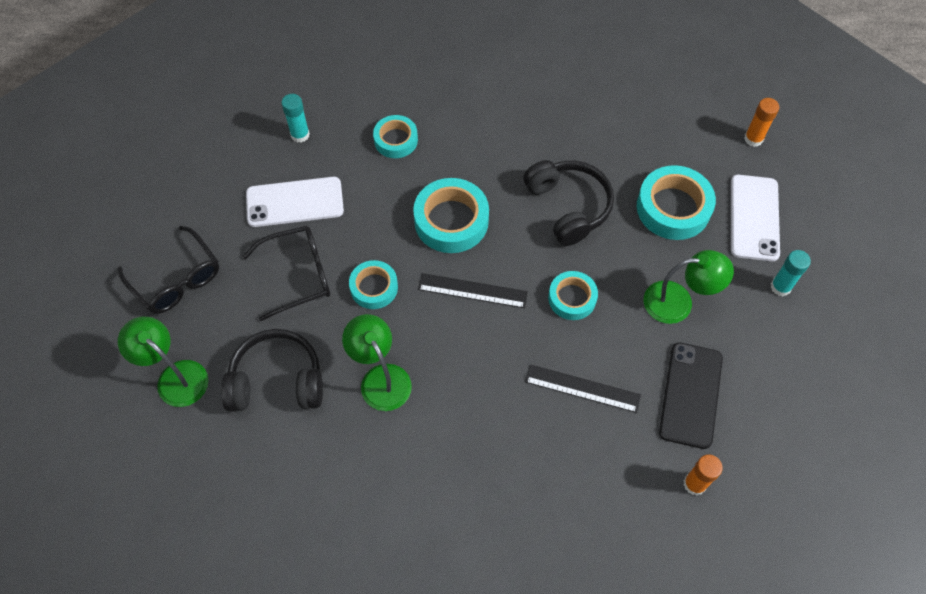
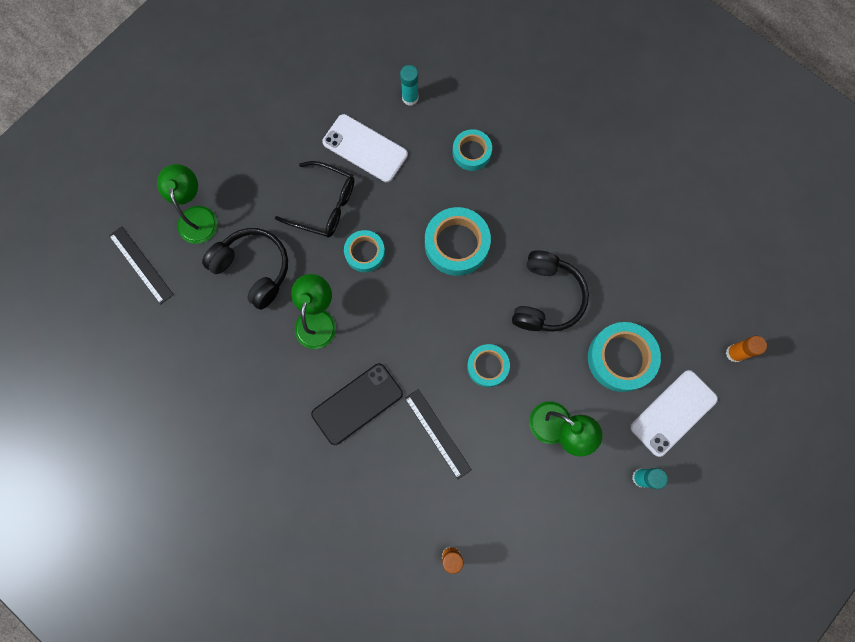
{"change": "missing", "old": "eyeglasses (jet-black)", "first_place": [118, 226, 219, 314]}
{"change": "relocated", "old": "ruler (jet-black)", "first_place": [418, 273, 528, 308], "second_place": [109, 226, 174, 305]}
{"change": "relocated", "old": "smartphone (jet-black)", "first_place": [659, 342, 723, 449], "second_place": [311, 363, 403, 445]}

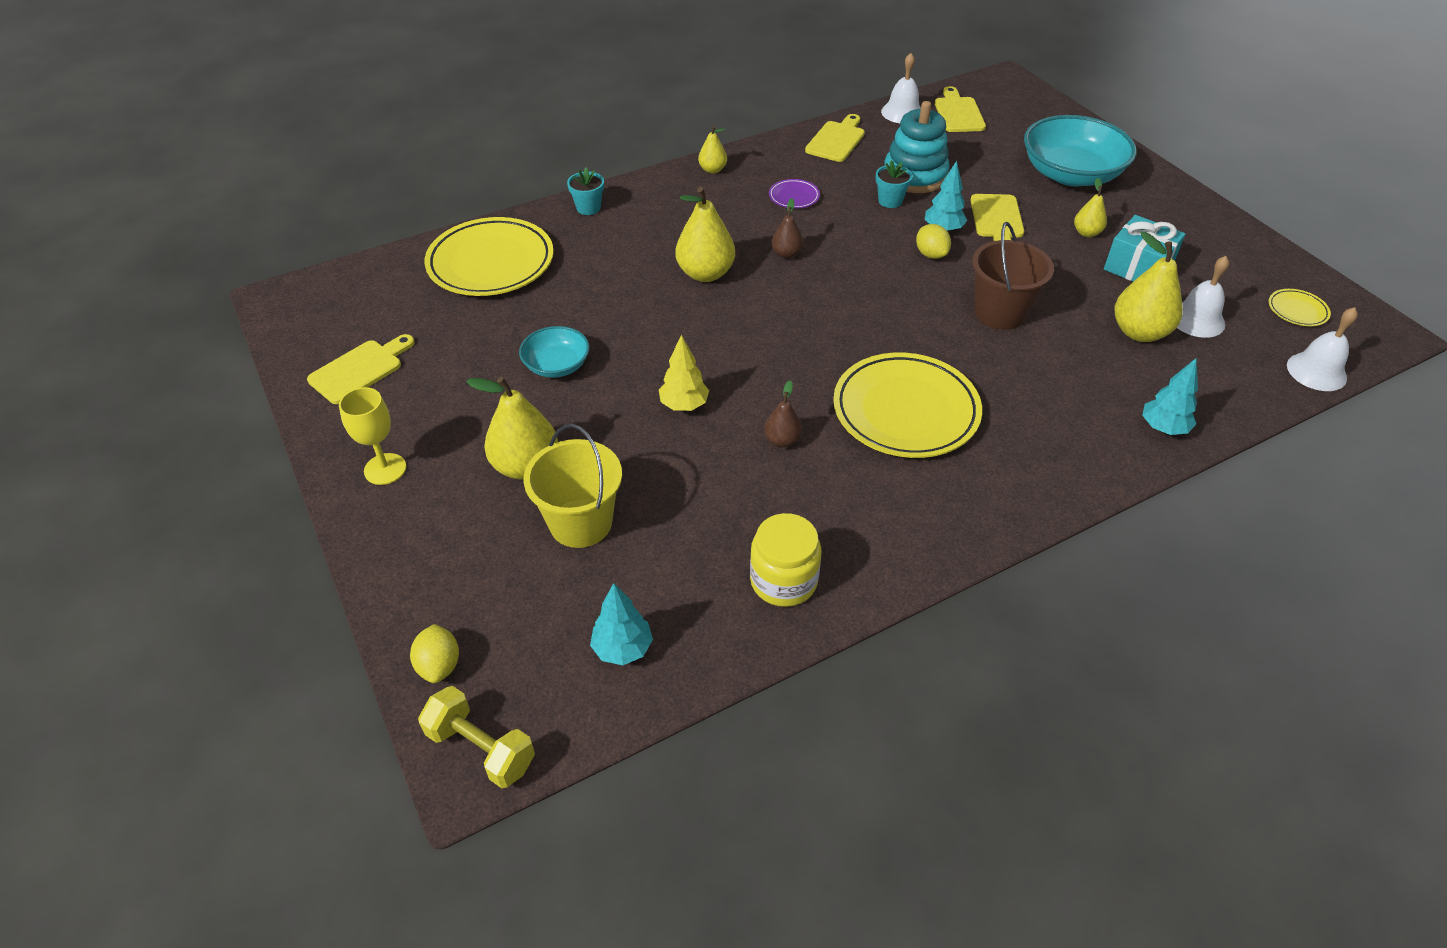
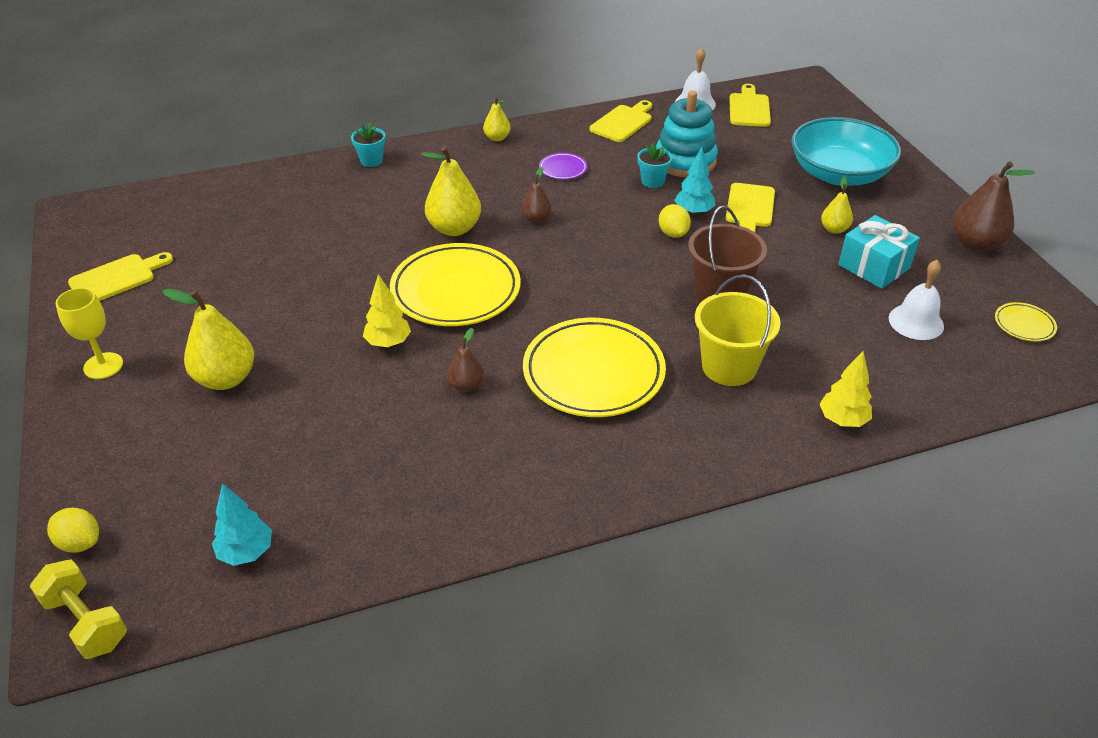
{"change": "relocated", "old": "plate (golden)", "first_place": [425, 217, 554, 296], "second_place": [390, 243, 520, 326]}
{"change": "missing", "old": "pear fruit (golden)", "first_place": [1115, 232, 1183, 342]}
{"change": "missing", "old": "bell (white)", "first_place": [1287, 307, 1358, 391]}
{"change": "missing", "old": "serving bowl (turquoise)", "first_place": [519, 326, 589, 378]}
{"change": "colour", "old": "tree (turquoise)", "new": "tree (golden)", "first_place": [1142, 358, 1198, 435], "second_place": [820, 351, 872, 427]}
{"change": "relocated", "old": "pail (golden)", "first_place": [523, 424, 622, 548], "second_place": [695, 275, 781, 386]}
{"change": "missing", "old": "jam jar (golden)", "first_place": [750, 513, 821, 607]}
{"change": "spun", "old": "lemon (golden)", "first_place": [410, 624, 459, 683], "second_place": [47, 508, 99, 553], "degrees": -60}
{"change": "appeared", "new": "pear fruit (brown)", "second_place": [953, 161, 1035, 252]}

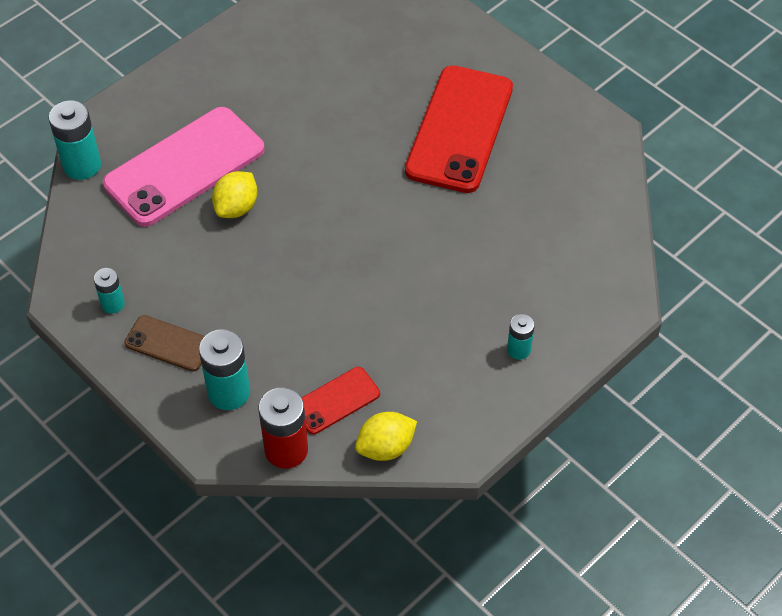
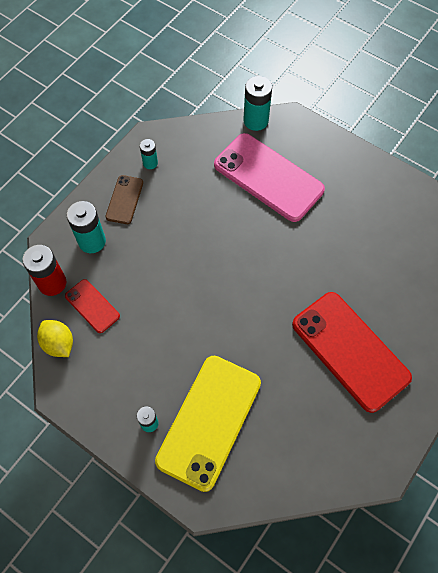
{"change": "spun", "old": "smartphone (red)", "first_place": [405, 65, 513, 193], "second_place": [292, 292, 412, 413], "degrees": 45}
{"change": "missing", "old": "lemon (golden)", "first_place": [212, 171, 257, 218]}
{"change": "appeared", "new": "smartphone (golden)", "second_place": [155, 356, 261, 492]}

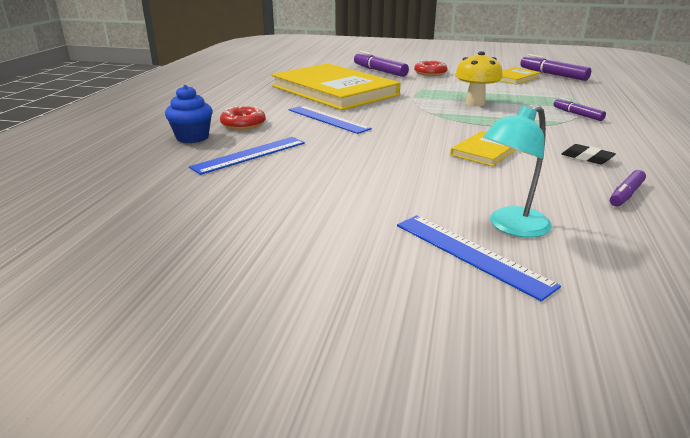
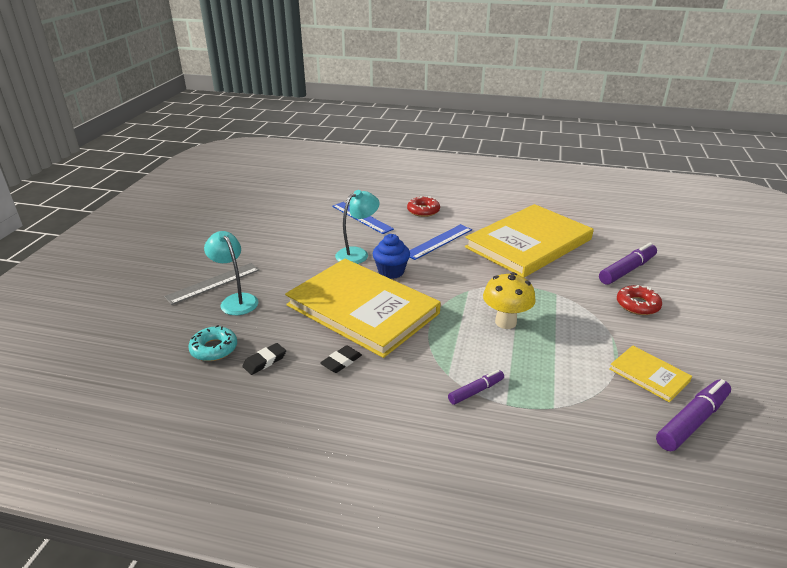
{"change": "relocated", "old": "fairy cake (royal blue)", "first_place": [165, 85, 213, 143], "second_place": [373, 234, 410, 279]}
{"change": "size", "old": "hardback (golden)", "first_place": [450, 131, 515, 166], "second_place": [285, 259, 441, 358], "factor": 2.32}
{"change": "exchanged", "old": "marker pen (purple)", "new": "gum eraser (jet-black)", "first_place": [610, 170, 646, 206], "second_place": [242, 343, 286, 375]}
{"change": "colour", "old": "ruler (royal blue)", "new": "ruler (gray)", "first_place": [397, 215, 561, 302], "second_place": [164, 263, 259, 305]}
{"change": "appeared", "new": "reading lamp (turquoise)", "second_place": [335, 190, 380, 264]}
{"change": "appeared", "new": "glazed donut (turquoise)", "second_place": [188, 325, 237, 361]}

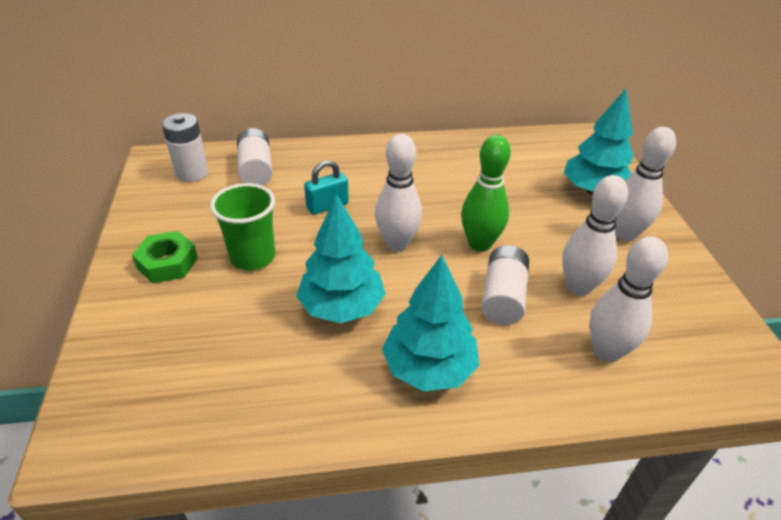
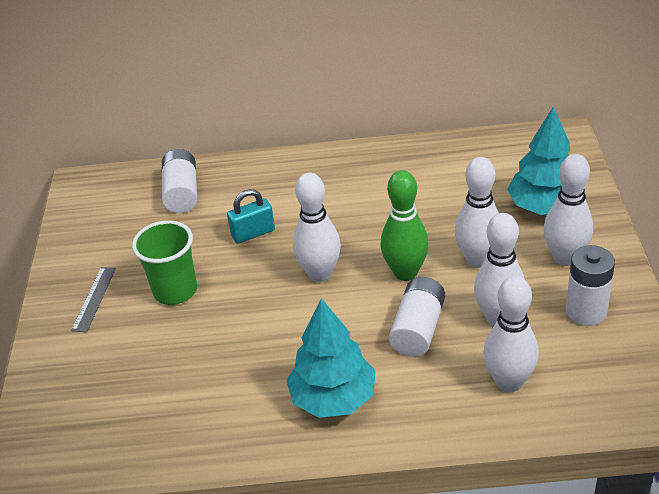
{"change": "relocated", "old": "battery (white)", "first_place": [162, 113, 208, 182], "second_place": [566, 245, 615, 326]}
{"change": "missing", "old": "tree (turquoise)", "first_place": [296, 194, 386, 323]}
{"change": "exchanged", "old": "hexagon nut (green)", "new": "ruler (gray)", "first_place": [132, 231, 198, 284], "second_place": [71, 267, 116, 332]}
{"change": "appeared", "new": "skittle (white)", "second_place": [455, 157, 499, 268]}

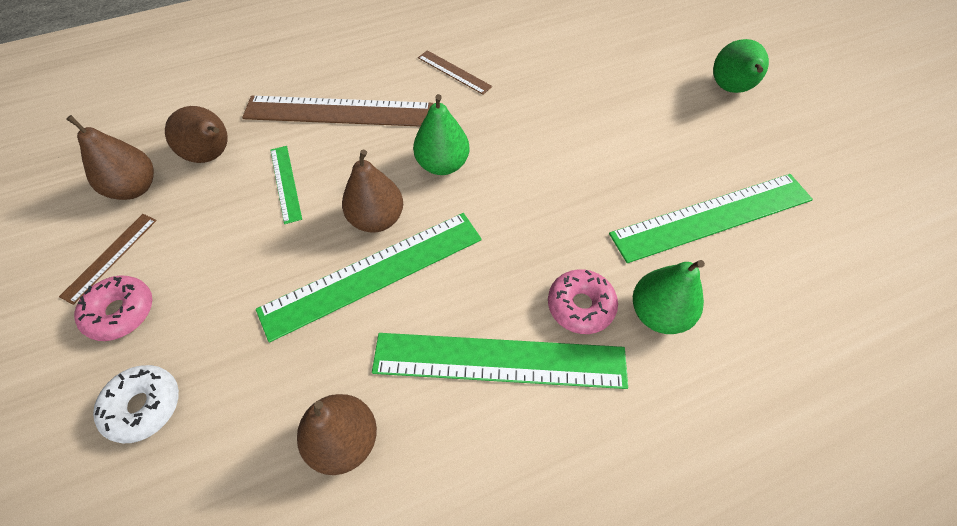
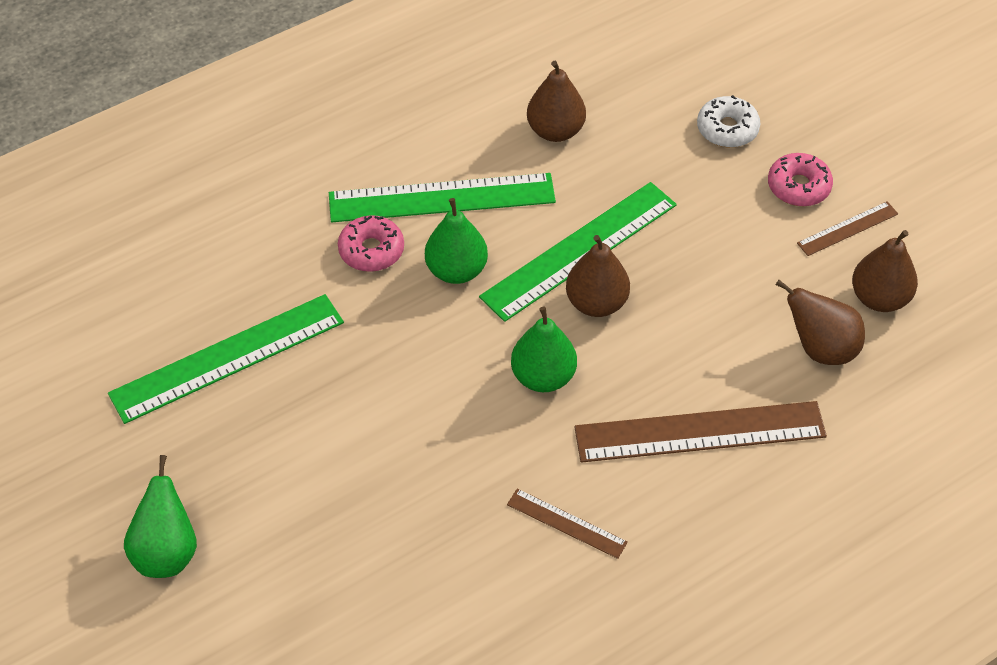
{"change": "missing", "old": "ruler (green)", "first_place": [270, 146, 302, 224]}
{"change": "spun", "old": "ruler (brown)", "first_place": [59, 214, 157, 305], "second_place": [797, 201, 898, 256], "degrees": 45}
{"change": "relocated", "old": "pear fruit (green)", "first_place": [633, 260, 705, 334], "second_place": [425, 198, 488, 284]}

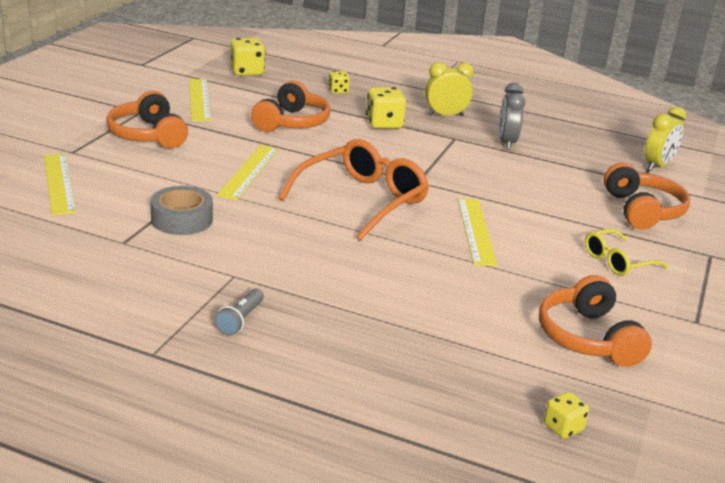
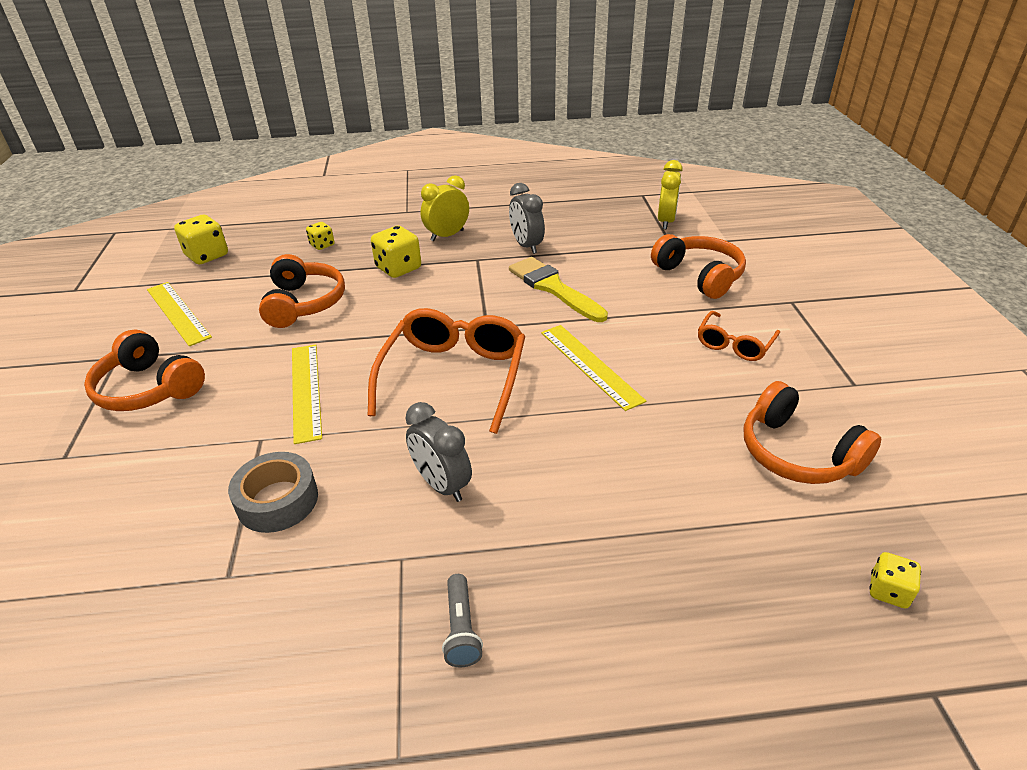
{"change": "missing", "old": "ruler (golden)", "first_place": [44, 154, 76, 215]}
{"change": "colour", "old": "eyeglasses (golden)", "new": "eyeglasses (bright orange)", "first_place": [585, 229, 668, 276], "second_place": [698, 311, 780, 361]}
{"change": "appeared", "new": "paintbrush (golden)", "second_place": [509, 257, 608, 322]}
{"change": "appeared", "new": "alarm clock (gray)", "second_place": [405, 402, 472, 502]}

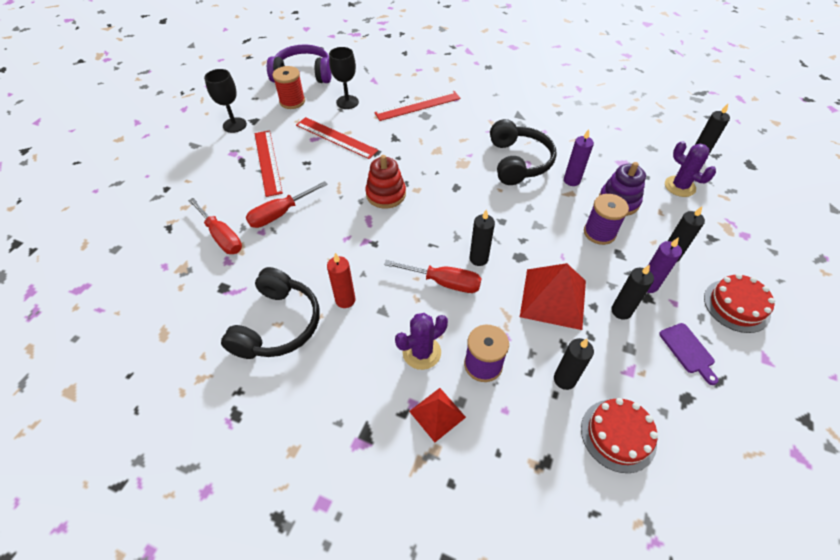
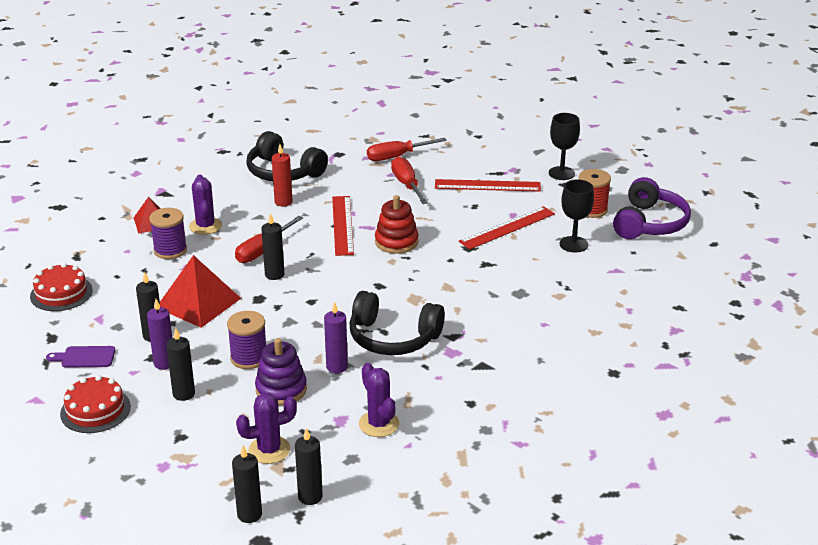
{"change": "relocated", "old": "ruler (red)", "first_place": [374, 91, 461, 121], "second_place": [332, 196, 354, 256]}
{"change": "relocated", "old": "wax candle (jet-black)", "first_place": [554, 338, 594, 390], "second_place": [232, 445, 262, 523]}
{"change": "appeared", "new": "prickly plant (purple)", "second_place": [359, 363, 399, 437]}

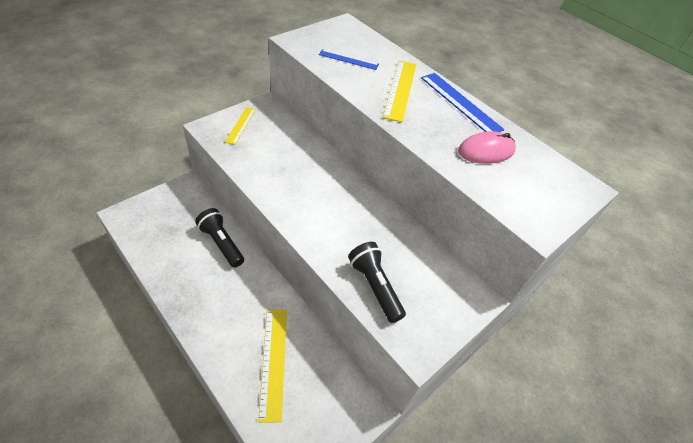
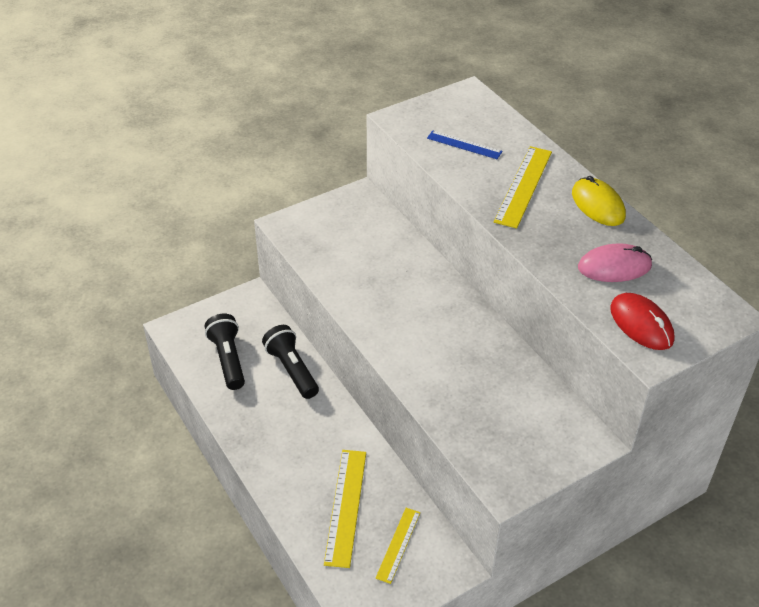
{"change": "exchanged", "old": "ruler (royal blue)", "new": "mouse (golden)", "first_place": [421, 73, 504, 132], "second_place": [572, 176, 626, 226]}
{"change": "relocated", "old": "ruler (golden)", "first_place": [225, 107, 256, 145], "second_place": [375, 508, 420, 584]}
{"change": "relocated", "old": "torch (jet-black)", "first_place": [348, 242, 406, 323], "second_place": [205, 314, 245, 390]}
{"change": "appeared", "new": "mouse (red)", "second_place": [610, 293, 675, 350]}

